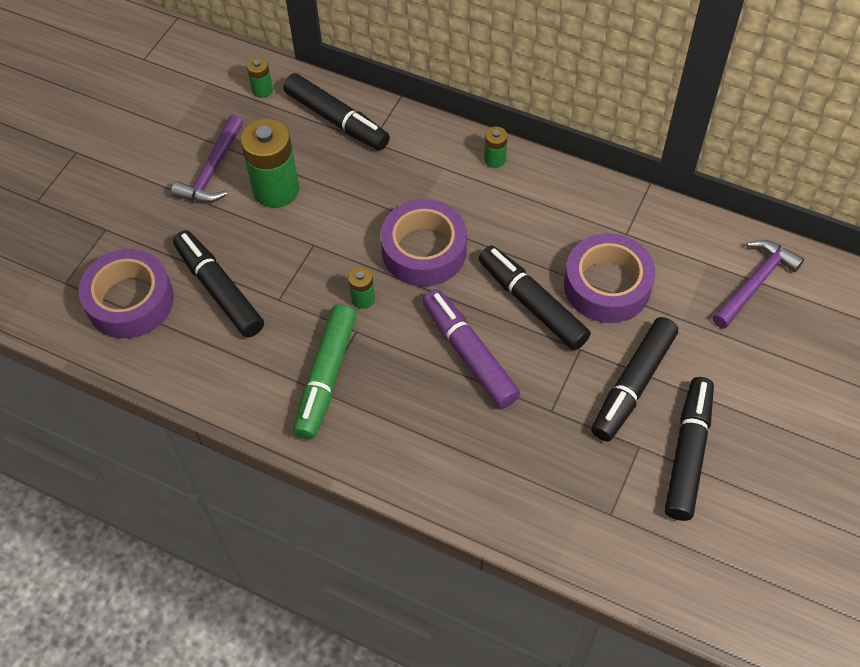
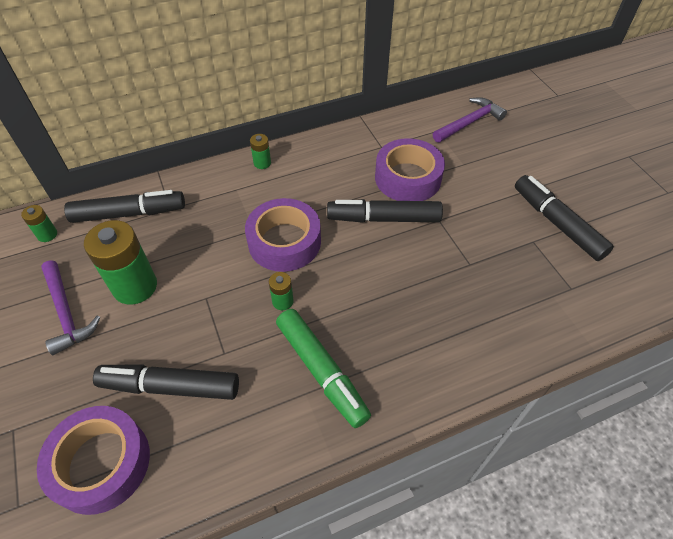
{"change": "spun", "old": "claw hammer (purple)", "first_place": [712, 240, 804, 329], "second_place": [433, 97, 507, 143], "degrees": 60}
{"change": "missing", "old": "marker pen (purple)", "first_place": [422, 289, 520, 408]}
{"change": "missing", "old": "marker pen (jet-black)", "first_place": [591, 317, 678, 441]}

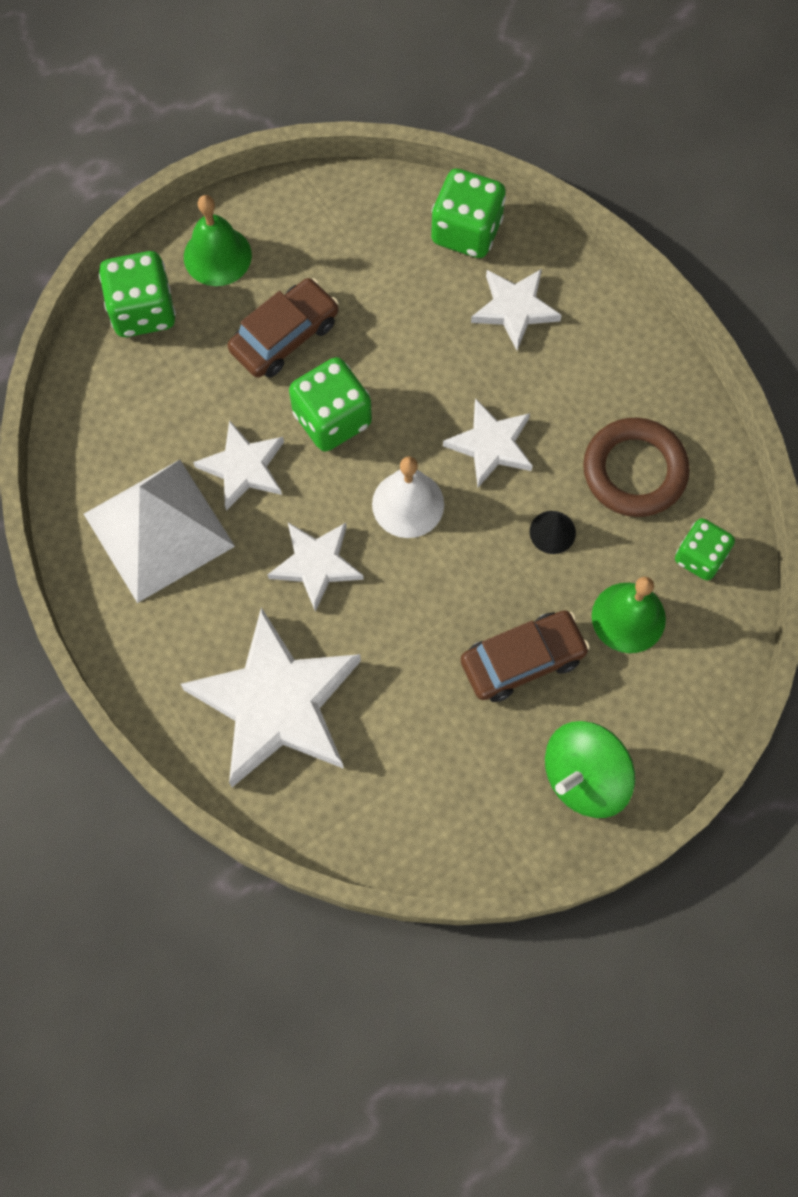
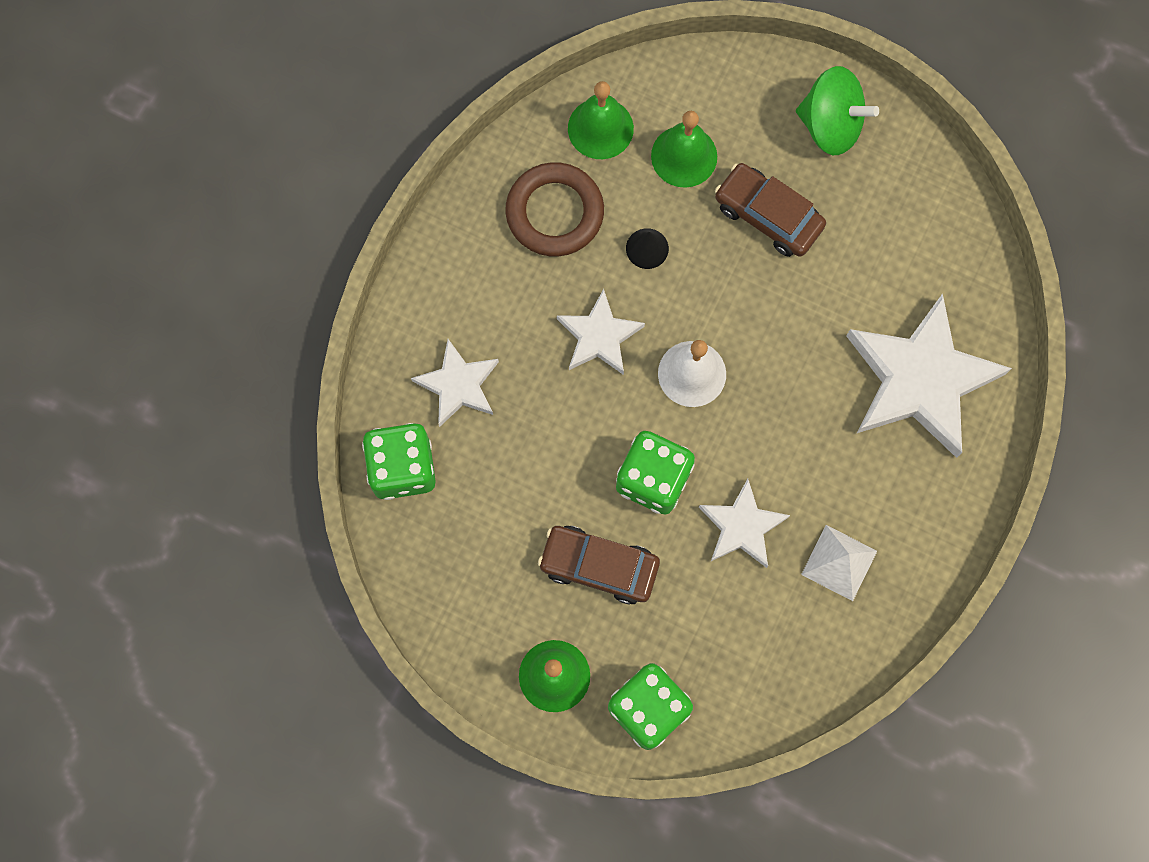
{"change": "size", "old": "solid pyramid (white)", "first_place": [84, 460, 235, 603], "second_place": [801, 525, 877, 601], "factor": 0.53}
{"change": "exchanged", "old": "game die (green)", "new": "bell (green)", "first_place": [675, 518, 735, 581], "second_place": [568, 81, 634, 159]}
{"change": "missing", "old": "five-pointed star (white)", "first_place": [268, 523, 364, 612]}

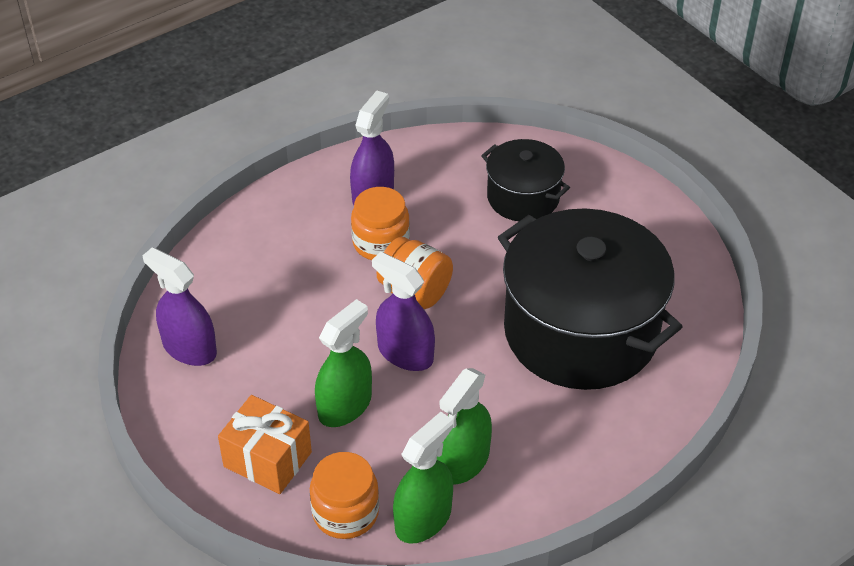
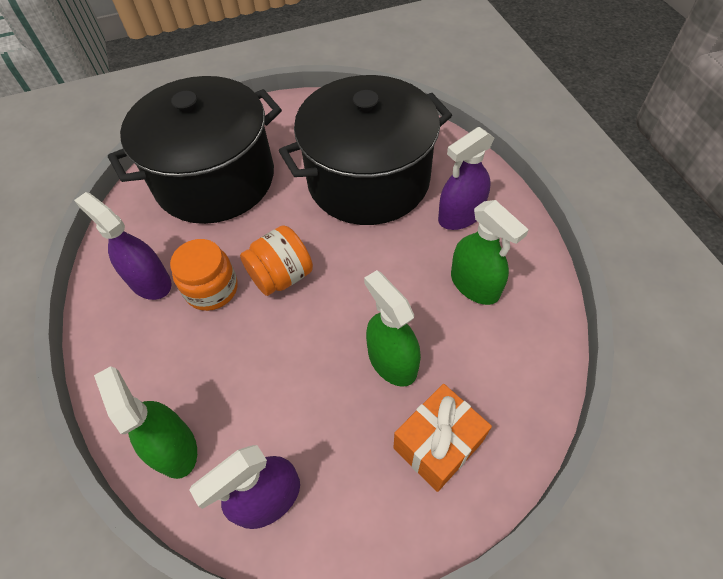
{"change": "size", "old": "cooking pot (jet-black)", "first_place": [481, 139, 570, 221], "second_place": [108, 76, 282, 224], "factor": 1.94}
{"change": "relocated", "old": "sprayer (purple)", "first_place": [372, 252, 435, 371], "second_place": [438, 127, 495, 230]}
{"change": "relocated", "old": "sprayer (green)", "first_place": [393, 412, 453, 544], "second_place": [94, 366, 197, 479]}
{"change": "missing", "old": "jam jar (bright orange)", "first_place": [310, 452, 379, 539]}

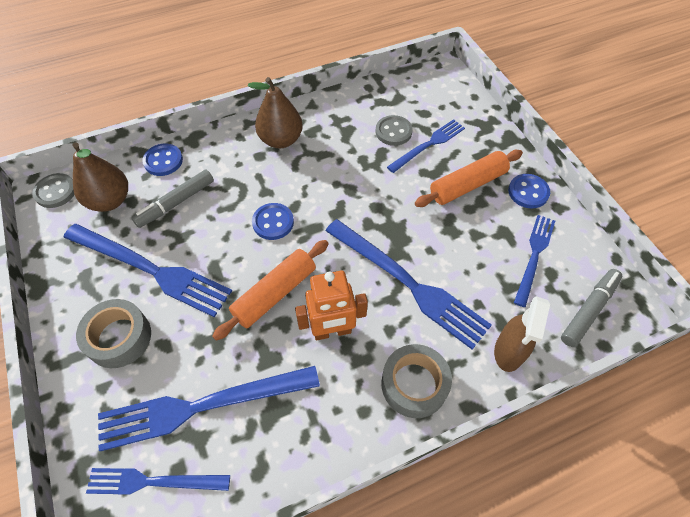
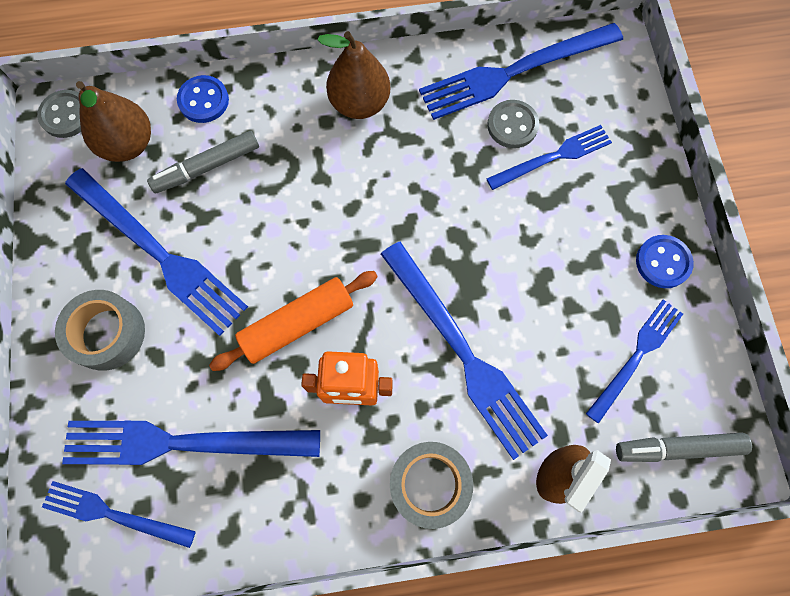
{"change": "missing", "old": "pastry roller (bright orange)", "first_place": [415, 150, 523, 207]}
{"change": "missing", "old": "shirt button (royal blue)", "first_place": [252, 203, 294, 240]}
{"change": "spun", "old": "marker pen (gray)", "first_place": [561, 269, 622, 347], "second_place": [616, 433, 752, 462], "degrees": -150}
{"change": "appeared", "new": "table fork (royal blue)", "second_place": [419, 23, 623, 120]}

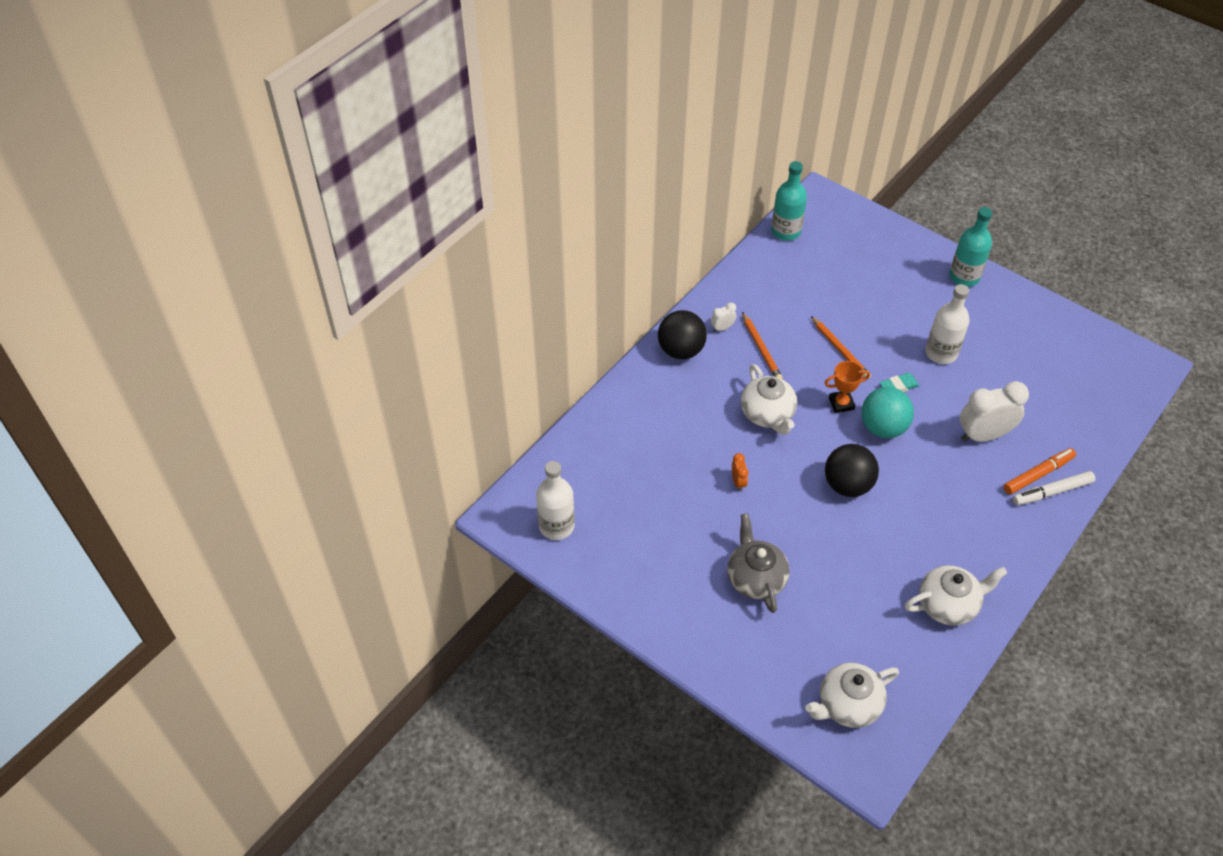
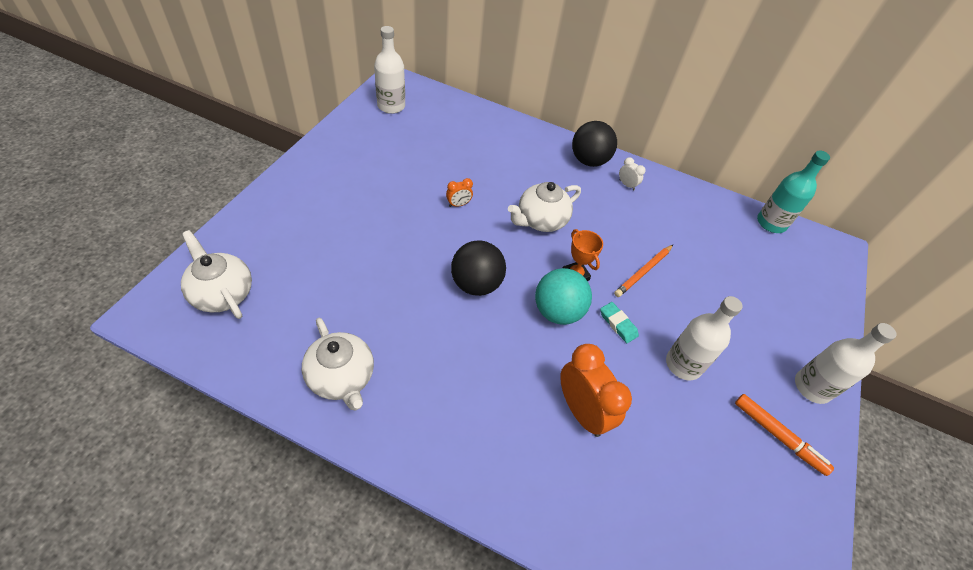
{"change": "colour", "old": "drink bottle (turquoise)", "new": "drink bottle (white)", "first_place": [949, 207, 992, 287], "second_place": [795, 323, 897, 404]}
{"change": "missing", "old": "wooden pencil (bright orange)", "first_place": [742, 312, 783, 379]}
{"change": "colour", "old": "alarm clock (white)", "new": "alarm clock (bright orange)", "first_place": [960, 381, 1029, 442], "second_place": [560, 344, 632, 437]}
{"change": "relocated", "old": "marker pen (bright orange)", "first_place": [1004, 448, 1076, 495], "second_place": [735, 394, 834, 476]}
{"change": "missing", "old": "marker pen (white)", "first_place": [1013, 471, 1096, 505]}
{"change": "missing", "old": "china teapot (gray)", "first_place": [727, 513, 789, 613]}

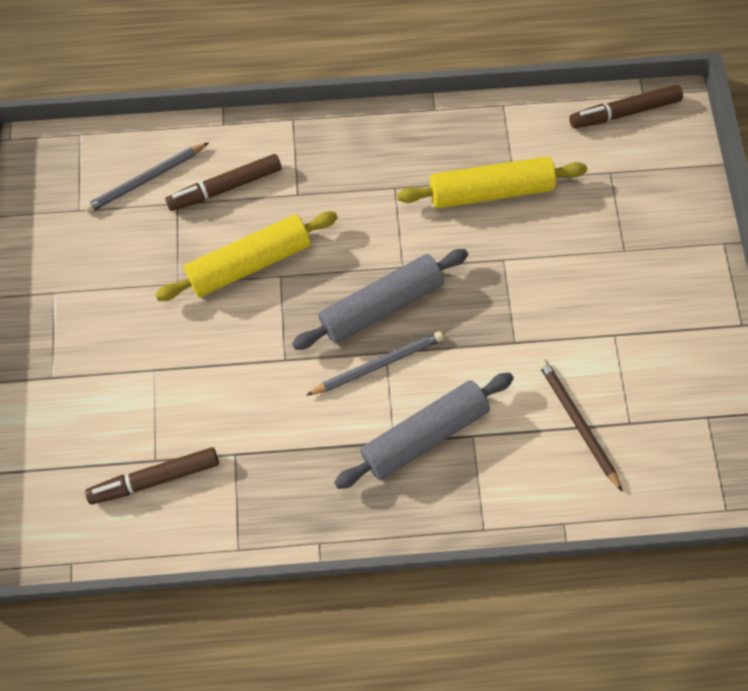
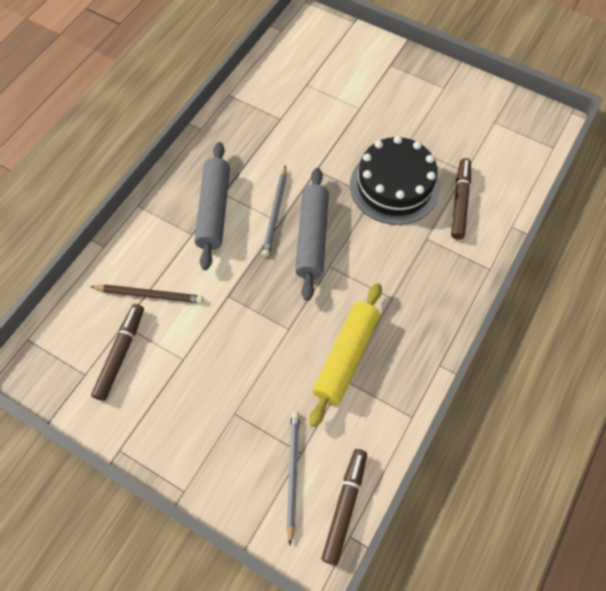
{"change": "relocated", "old": "wooden pencil (gray)", "first_place": [84, 142, 209, 213], "second_place": [286, 412, 300, 545]}
{"change": "exchanged", "old": "pastry roller (golden)", "new": "cake (jet-black)", "first_place": [155, 211, 338, 301], "second_place": [350, 136, 440, 225]}
{"change": "relocated", "old": "marker pen (brown)", "first_place": [85, 447, 219, 504], "second_place": [91, 304, 144, 401]}

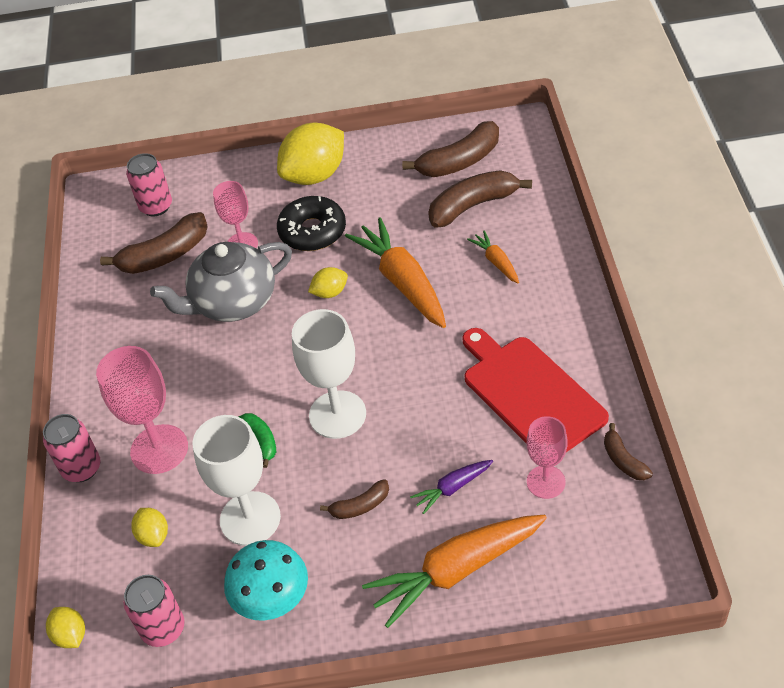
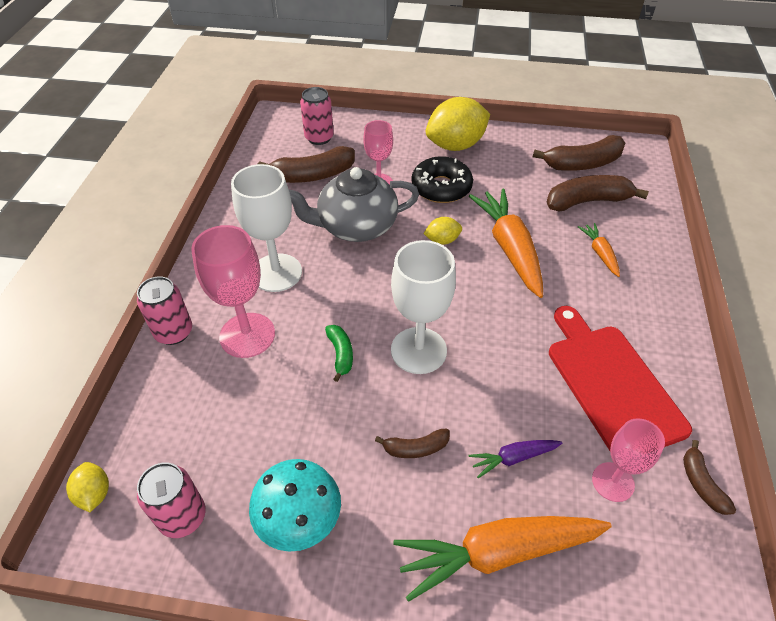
{"change": "relocated", "old": "wine glass (white)", "first_place": [193, 415, 281, 546], "second_place": [231, 164, 302, 292]}
{"change": "missing", "old": "lemon (golden)", "first_place": [131, 508, 168, 547]}

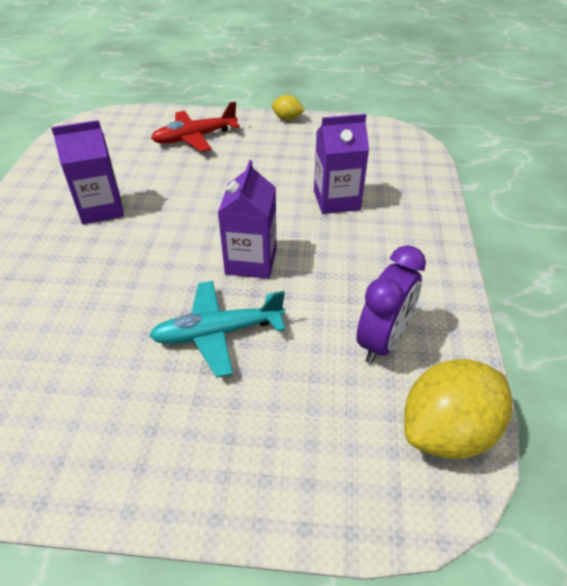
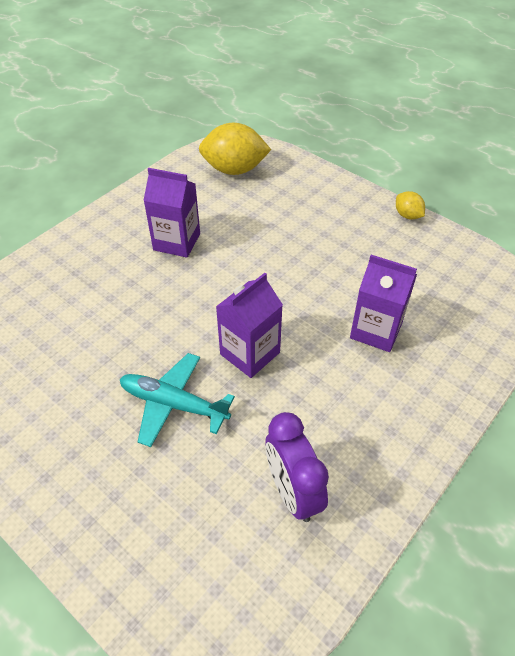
{"change": "missing", "old": "plane (red)", "first_place": [151, 102, 240, 152]}
{"change": "spun", "old": "alarm clock (purple)", "first_place": [356, 245, 426, 364], "second_place": [266, 412, 329, 522], "degrees": 90}
{"change": "relocated", "old": "lemon (golden)", "first_place": [404, 359, 512, 459], "second_place": [199, 123, 271, 175]}

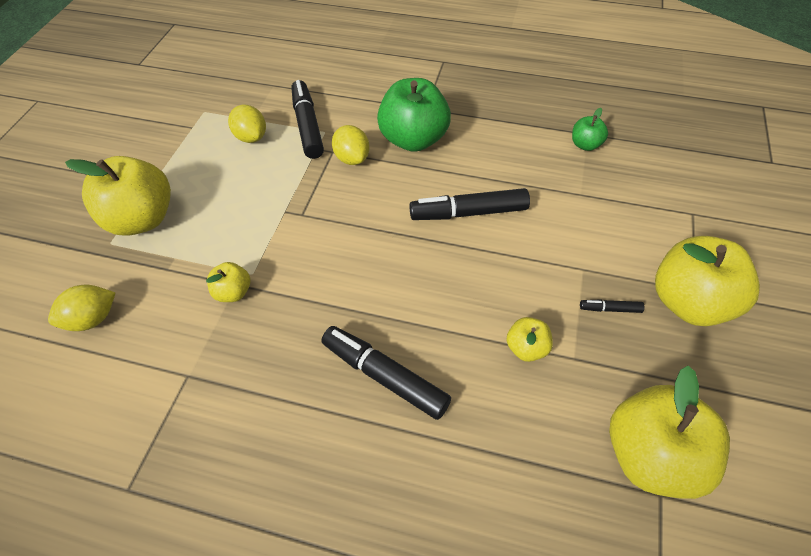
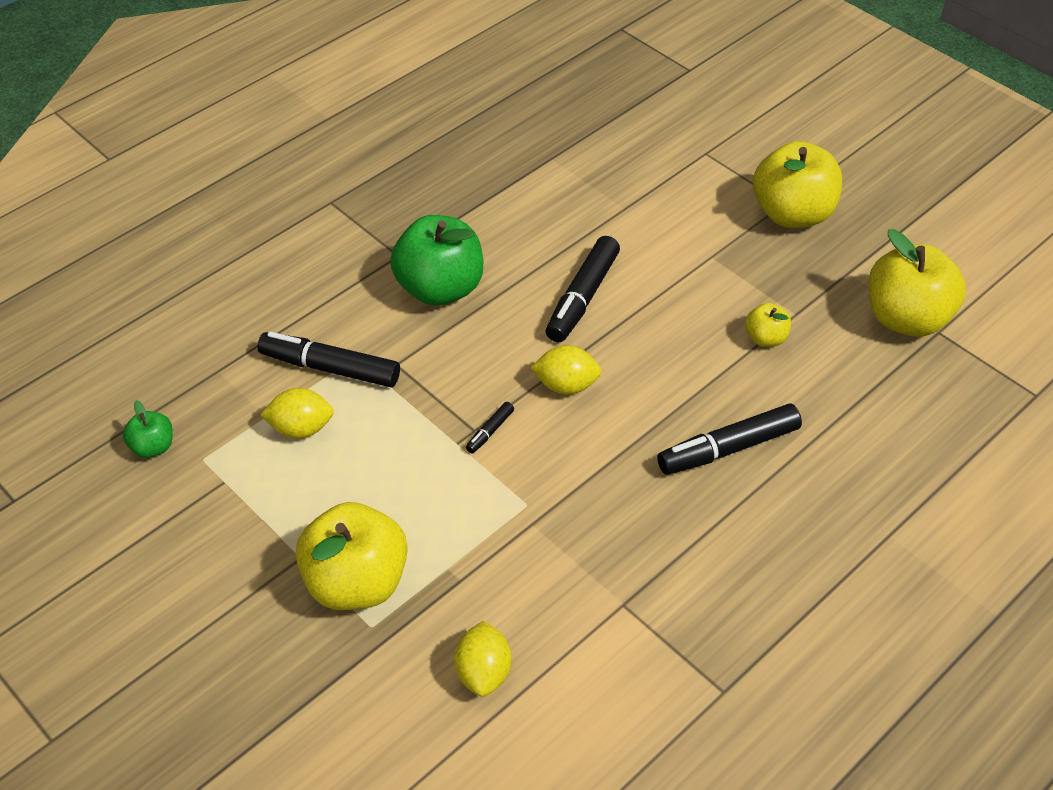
{"change": "relocated", "old": "toy apple (green)", "first_place": [572, 108, 608, 151], "second_place": [123, 400, 173, 458]}
{"change": "relocated", "old": "lemon (golden)", "first_place": [332, 125, 370, 165], "second_place": [530, 345, 601, 394]}
{"change": "missing", "old": "toy apple (golden)", "first_place": [206, 262, 250, 302]}
{"change": "relocated", "old": "marker pen (jet-black)", "first_place": [580, 299, 645, 313], "second_place": [466, 402, 514, 454]}

